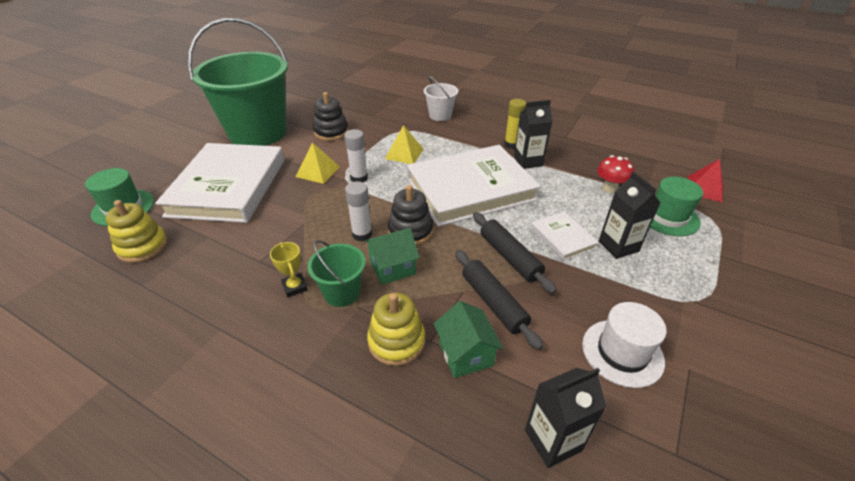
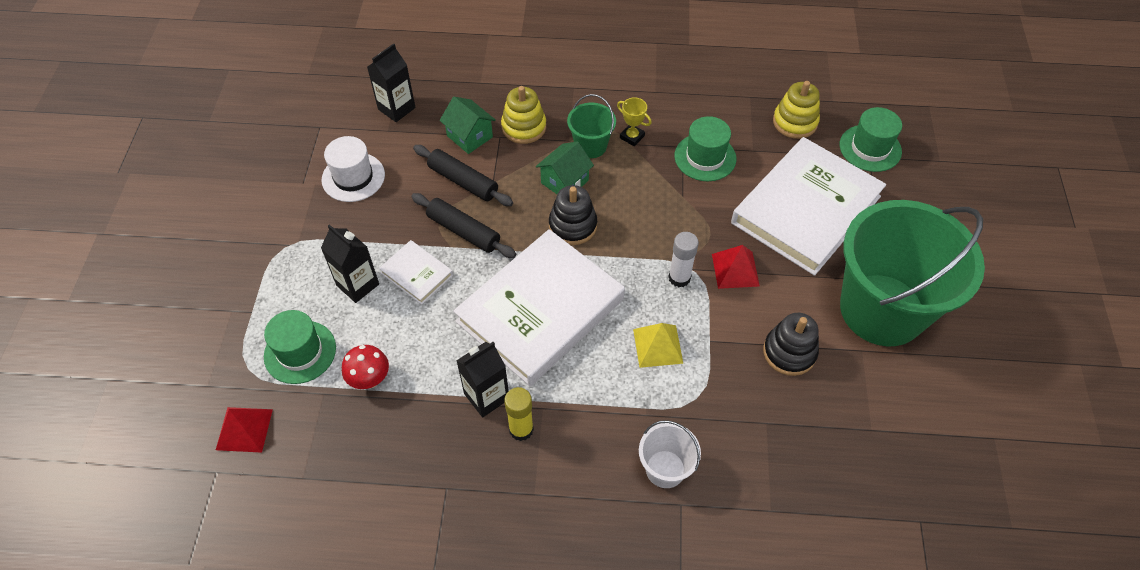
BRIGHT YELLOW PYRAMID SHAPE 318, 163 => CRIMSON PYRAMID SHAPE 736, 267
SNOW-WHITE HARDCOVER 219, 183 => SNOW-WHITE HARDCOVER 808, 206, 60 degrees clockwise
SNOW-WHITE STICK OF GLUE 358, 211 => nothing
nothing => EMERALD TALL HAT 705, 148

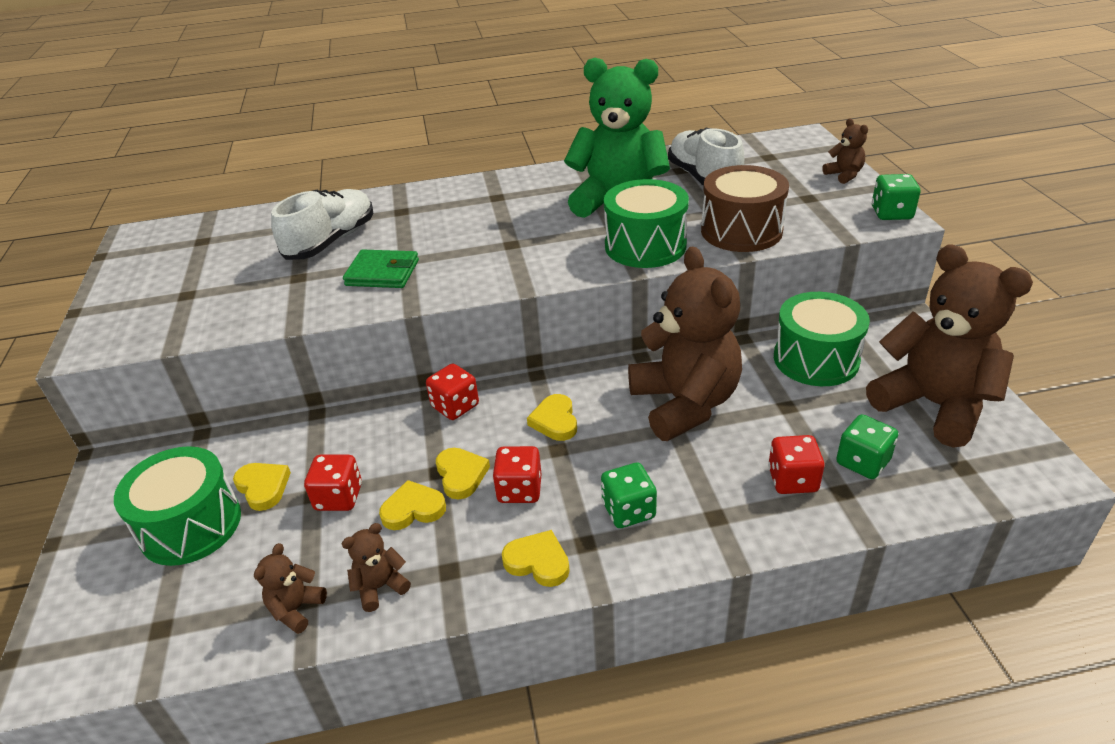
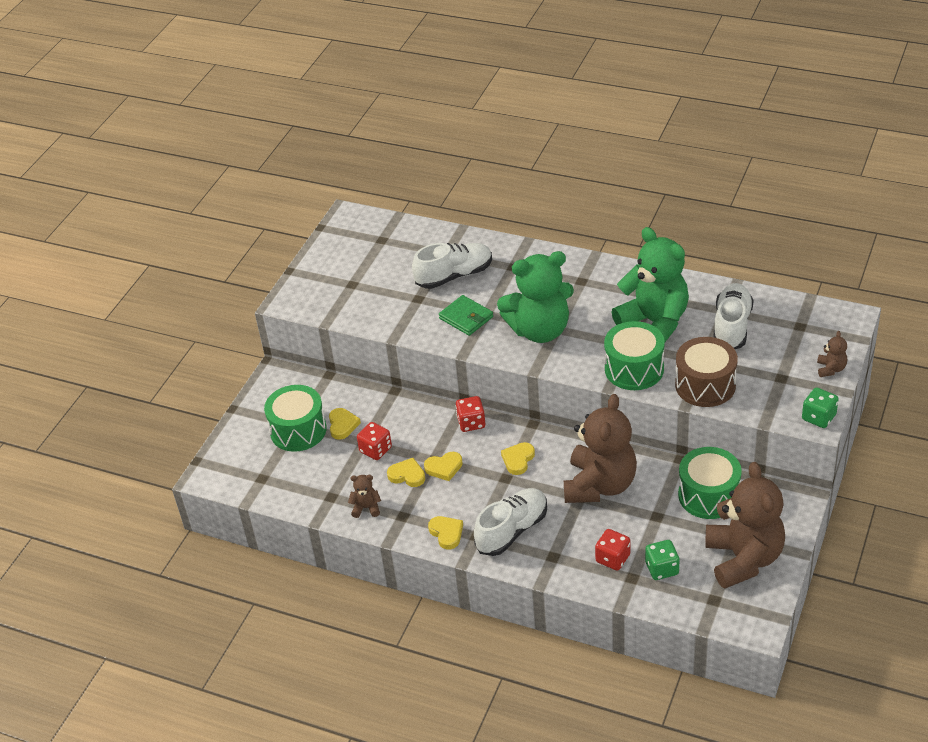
CRIMSON GAME DIE 517, 474 => nothing
BRIGHT YELLOW HEART 463, 473 => BRIGHT YELLOW HEART 443, 466, 60 degrees clockwise
EMERALD GAME DIE 629, 495 => SNOW-WHITE SHOE 510, 522
DARK BROWN STUFFED BEAR 290, 588 => nothing
nothing => EMERALD STUFFED BEAR 535, 297

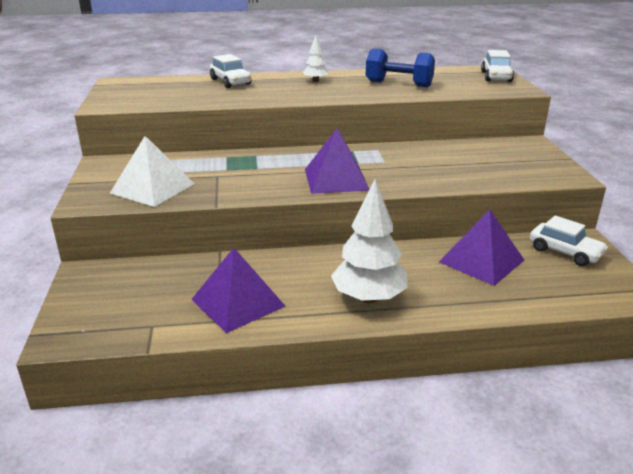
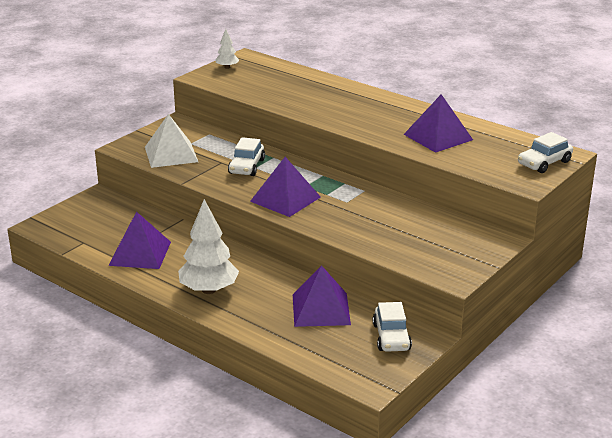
SNOW-WHITE TOY TREE 316, 58 => SNOW-WHITE TOY TREE 227, 49, relocated
COBALT DUMBBELL 400, 68 => ROYAL PURPLE PYRAMID SHAPE 438, 123
SNOW-WHITE TOY CAR 231, 71 => SNOW-WHITE TOY CAR 246, 156, relocated

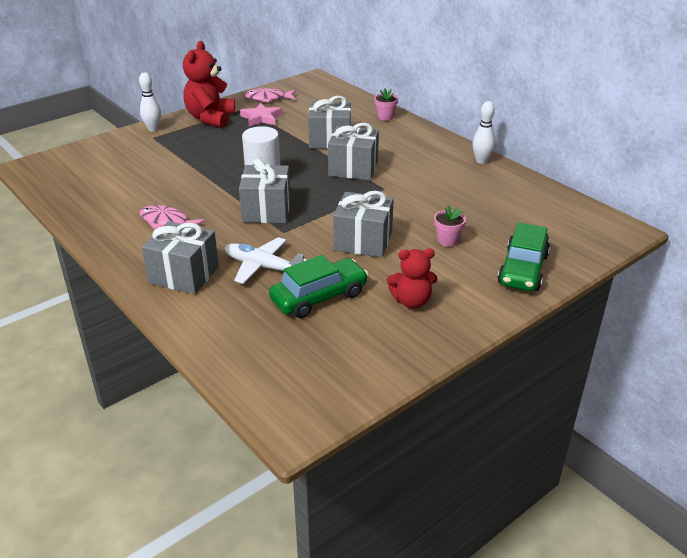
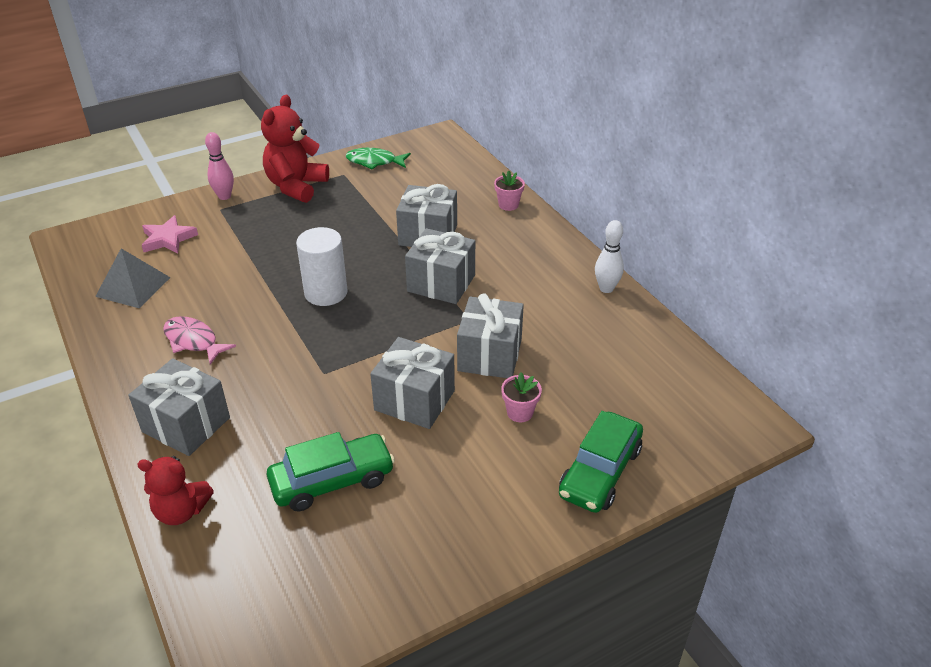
SNOW-WHITE SKITTLE 150, 102 => ROSY SKITTLE 219, 166
ROSY TOY FISH 270, 95 => EMERALD TOY FISH 378, 159
ROSY STAR SHAPE 261, 114 => ROSY STAR SHAPE 170, 234, relocated
GRAY PRESENT 265, 190 => GRAY PRESENT 490, 335, relocated
SNOW-WHITE AEROPLANE 266, 260 => nothing
CRIMSON STUFFED BEAR 412, 279 => CRIMSON STUFFED BEAR 175, 490, relocated
nothing => GRAY PYRAMID SHAPE 133, 278

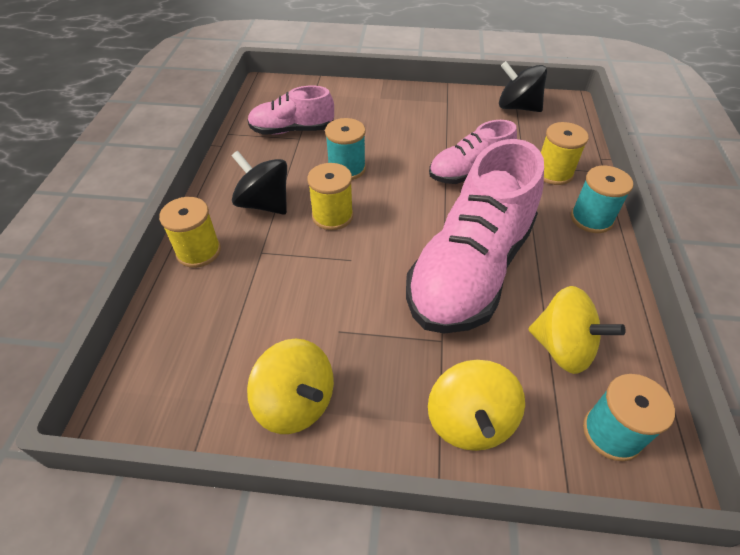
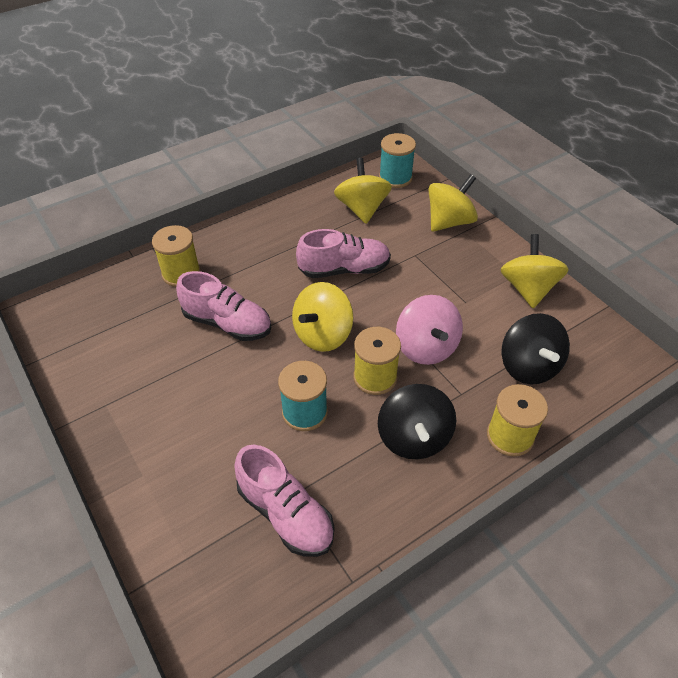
JET-BLACK WHIRLIGIG 523, 86 => JET-BLACK WHIRLIGIG 536, 349, relocated
ROSY SHOE 475, 236 => ROSY SHOE 343, 253, x0.54
TEAL BOBBIN 602, 199 => nothing
nothing => BRIGHT YELLOW WHIRLIGIG 322, 317
nothing => ROSY WHIRLIGIG 429, 330

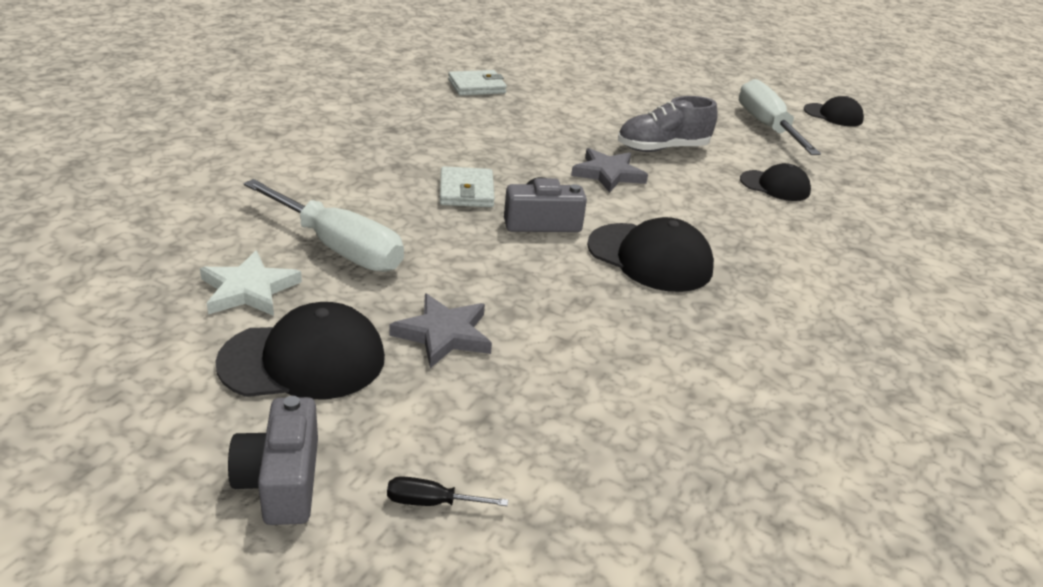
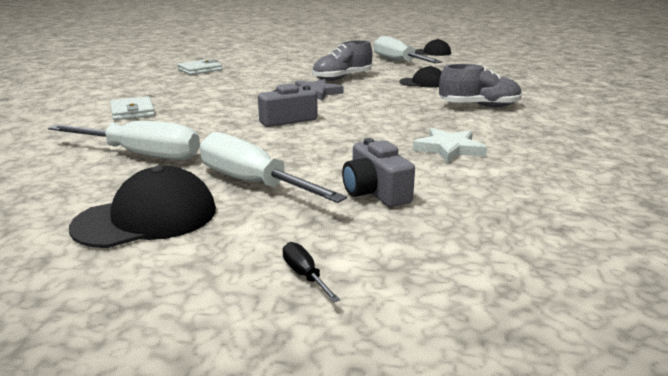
SNOW-WHITE WALLET 467, 186 => SNOW-WHITE WALLET 132, 108, relocated
JET-BLACK CAP 650, 254 => nothing
SNOW-WHITE STAR SHAPE 251, 283 => SNOW-WHITE STAR SHAPE 450, 145, relocated
GRAY STAR SHAPE 440, 331 => SNOW-WHITE SCREWDRIVER 273, 167
GRAY PHOTO CAMERA 273, 460 => GRAY PHOTO CAMERA 378, 172, relocated
JET-BLACK SCREWDRIVER 447, 491 => JET-BLACK SCREWDRIVER 311, 272, 75 degrees clockwise
nothing => GRAY SHOE 480, 85

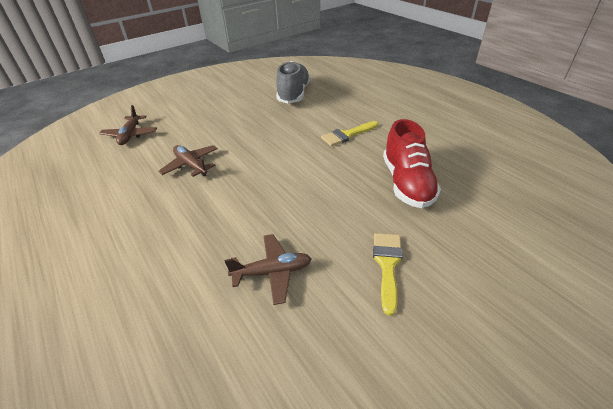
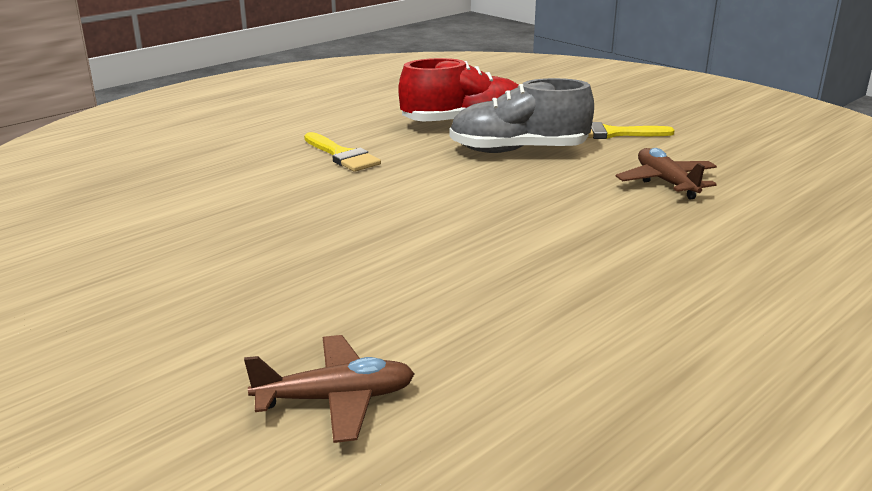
GRAY SHOE 293, 82 => GRAY SHOE 522, 115, relocated
DARK BROWN AEROPLANE 188, 161 => nothing

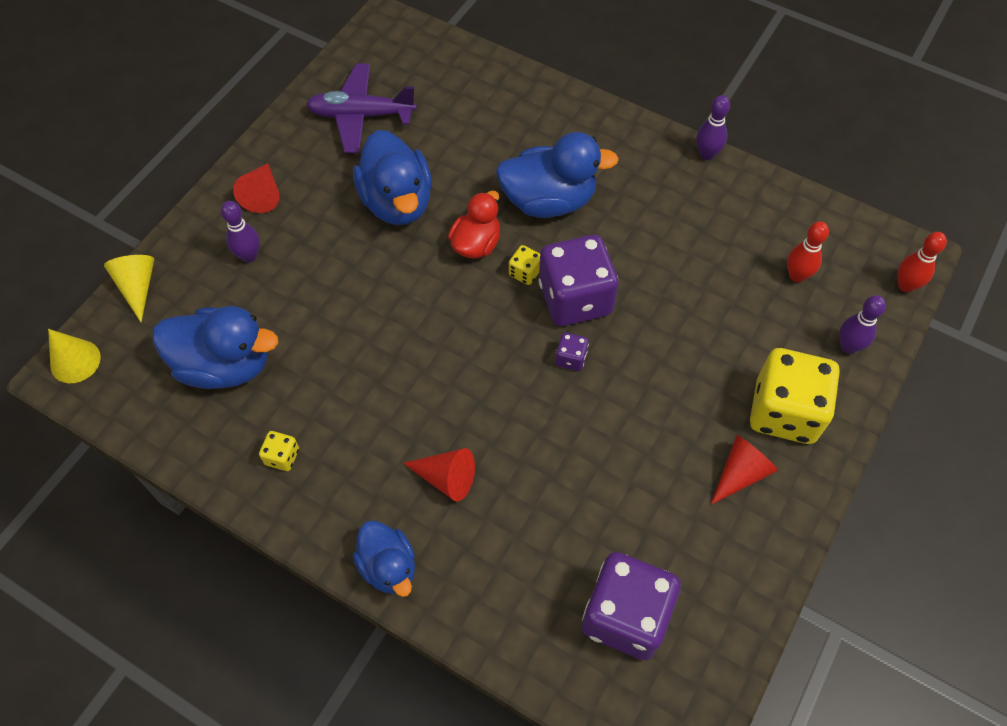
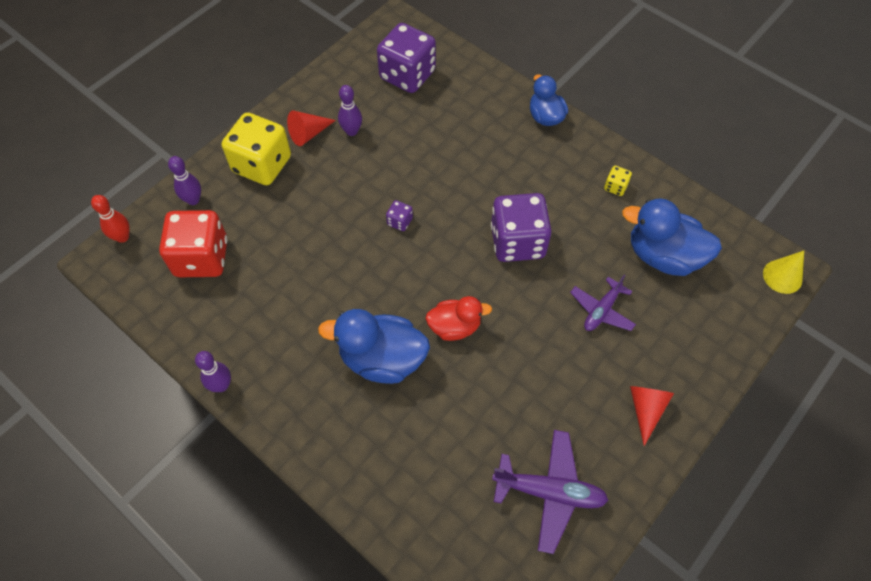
COBALT TOY DUCK 392, 177 => nothing
CRIMSON TOY DUCK 474, 225 => CRIMSON TOY DUCK 458, 318, 135 degrees counterclockwise
ROYAL PURPLE SKITTLE 240, 231 => ROYAL PURPLE SKITTLE 350, 110, relocated
CRIMSON SKITTLE 808, 251 => CRIMSON GAME DIE 193, 243
ROYAL PURPLE GAME DIE 579, 280 => ROYAL PURPLE GAME DIE 521, 227, relocated
BRIGHT YELLOW GAME DIE 524, 265 => nothing
BRIGHT YELLOW CONE SHAPE 129, 288 => nothing
CRIMSON CONE SHAPE 439, 474 => nothing
nothing => ROYAL PURPLE AEROPLANE 603, 302

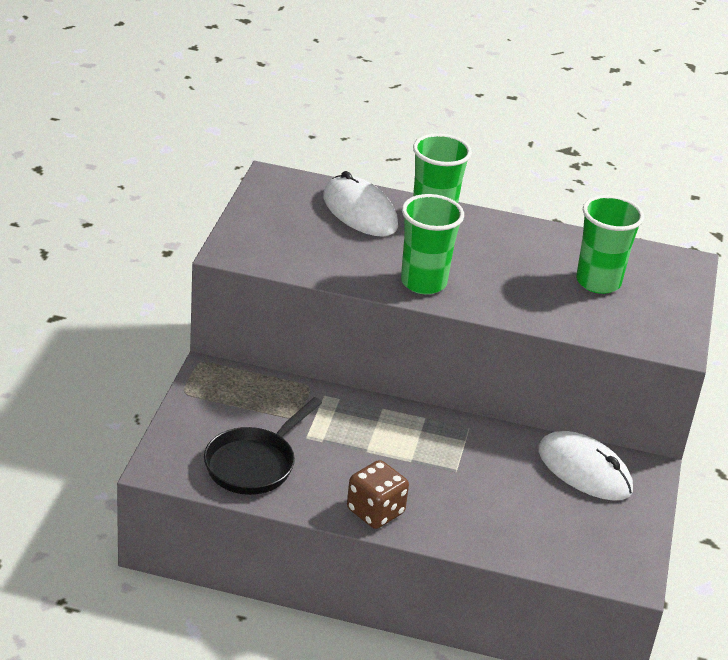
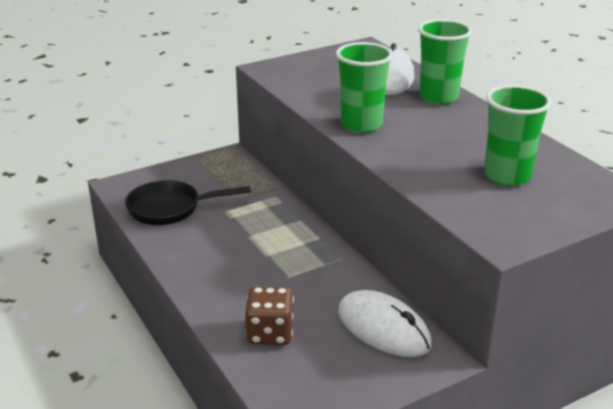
SNOW-WHITE PC MOUSE 585, 466 => SNOW-WHITE PC MOUSE 385, 323, 45 degrees counterclockwise
DARK BROWN GAME DIE 378, 494 => DARK BROWN GAME DIE 269, 315, relocated

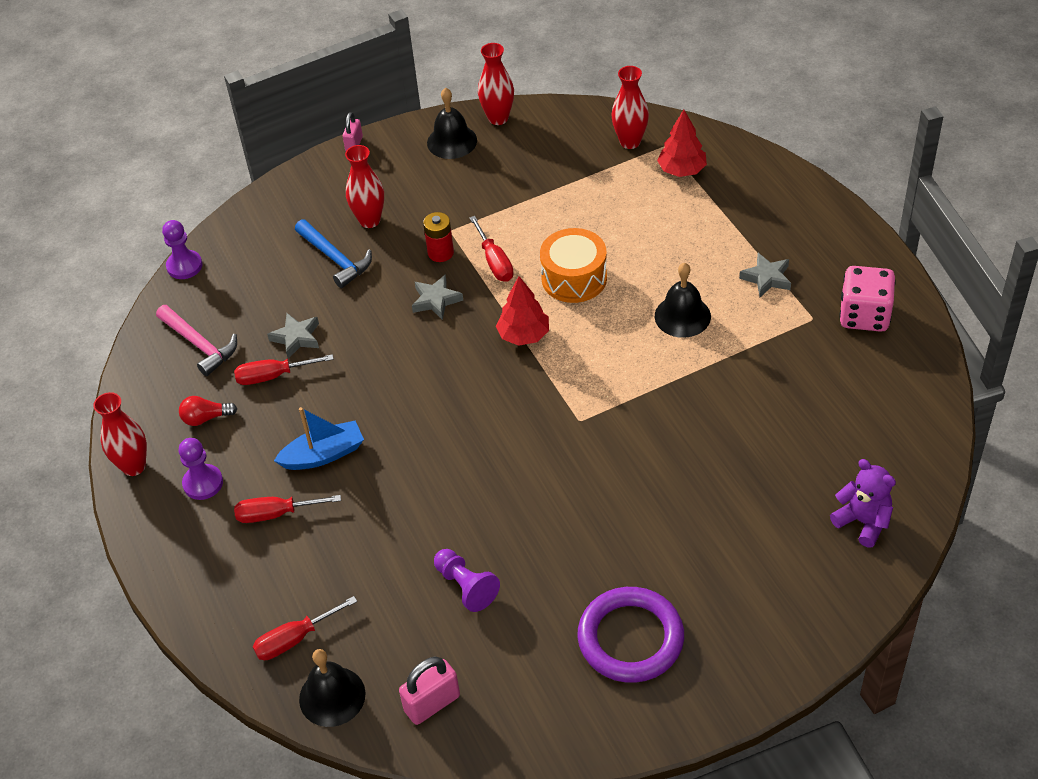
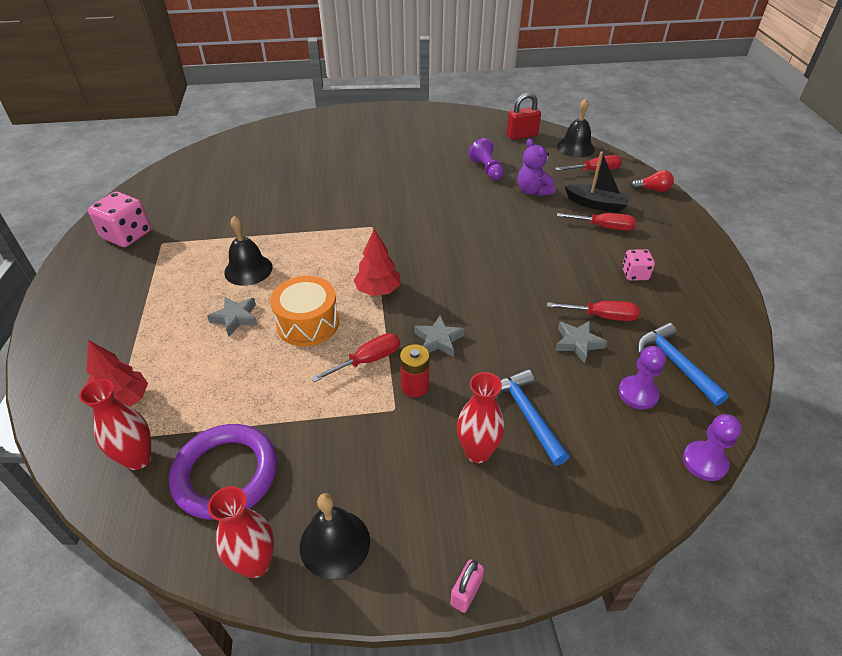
CRIMSON SCREWDRIVER 491, 249 => CRIMSON SCREWDRIVER 355, 357, 60 degrees clockwise
GRAY STAR SHAPE 765, 275 => GRAY STAR SHAPE 232, 317, relocated
ROSY CARPENTER'S HAMMER 196, 340 => COBALT CARPENTER'S HAMMER 683, 364
CRIMSON VASE 120, 434 => nothing
CRIMSON LIGHTBULB 208, 411 => CRIMSON LIGHTBULB 652, 181, relocated
COBALT TOY BOAT 319, 438 => nothing
ROYAL PURPLE GAME PAWN 200, 469 => ROYAL PURPLE GAME PAWN 642, 377, relocated
ROYAL PURPLE STUFFED BEAR 863, 503 => ROYAL PURPLE STUFFED BEAR 536, 167, relocated
ROYAL PURPLE TORUS 630, 635 => ROYAL PURPLE TORUS 223, 472, relocated
ROSY LOCK 429, 690 => CRIMSON LOCK 524, 116
nothing => JET-BLACK TOY BOAT 598, 182
nothing => ROSY GAME DIE 638, 265

